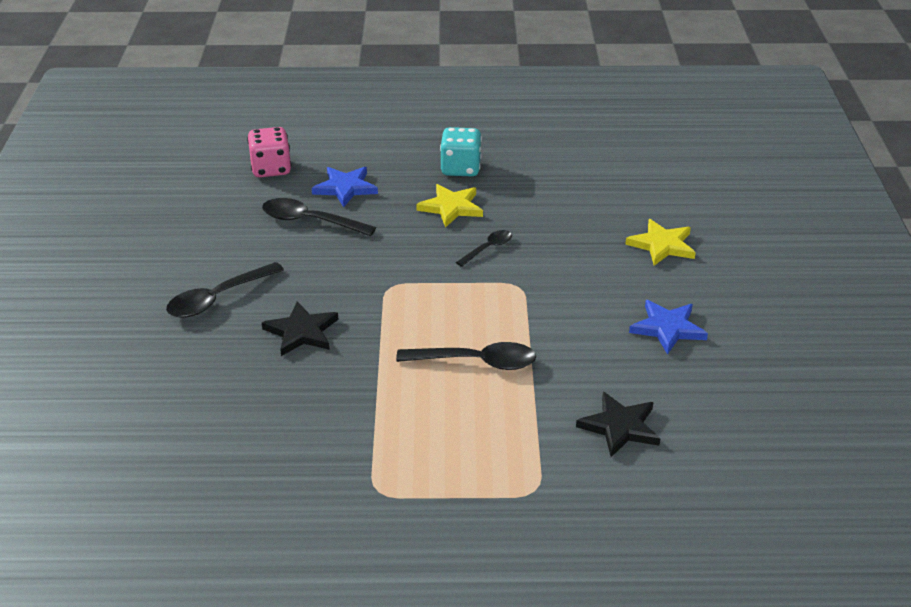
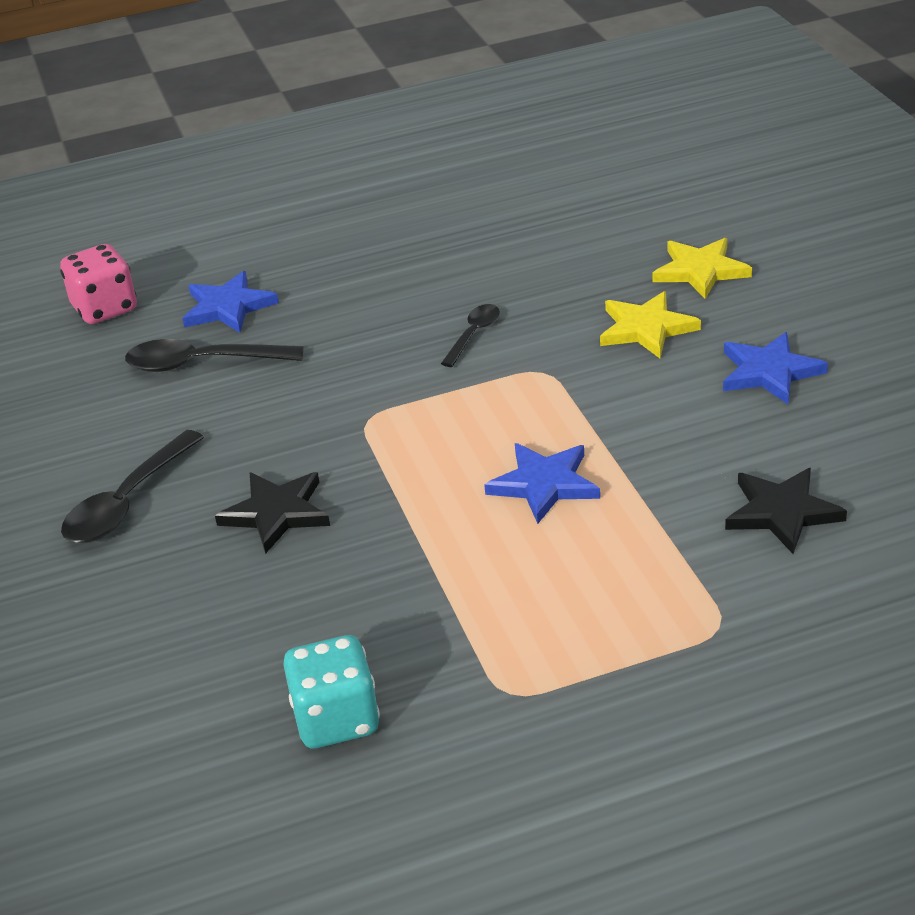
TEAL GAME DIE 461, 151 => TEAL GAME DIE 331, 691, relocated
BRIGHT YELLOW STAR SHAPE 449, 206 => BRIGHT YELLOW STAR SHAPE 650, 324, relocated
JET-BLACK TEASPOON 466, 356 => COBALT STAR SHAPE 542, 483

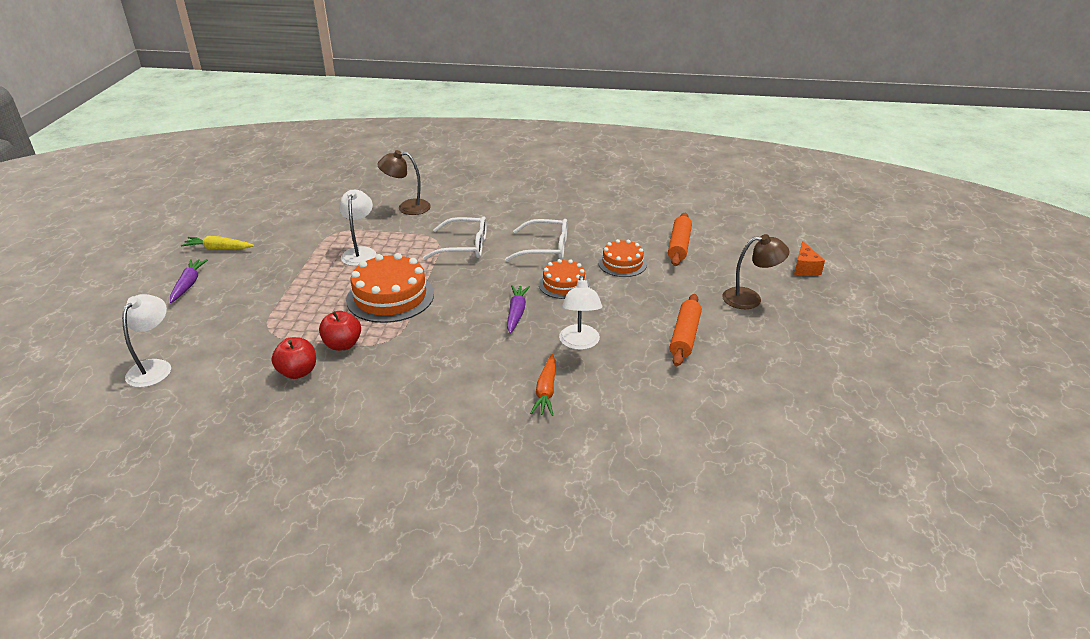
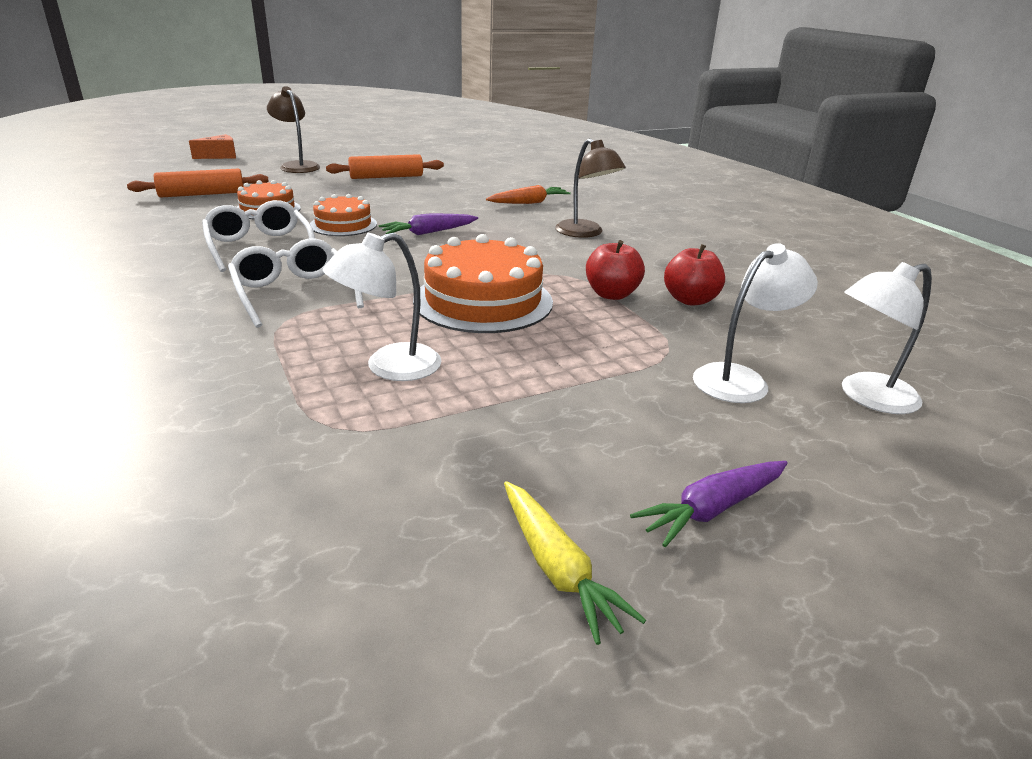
DARK BROWN LAMP 404, 182 => DARK BROWN LAMP 590, 188, relocated
SNOW-WHITE LAMP 580, 312 => SNOW-WHITE LAMP 755, 323, relocated

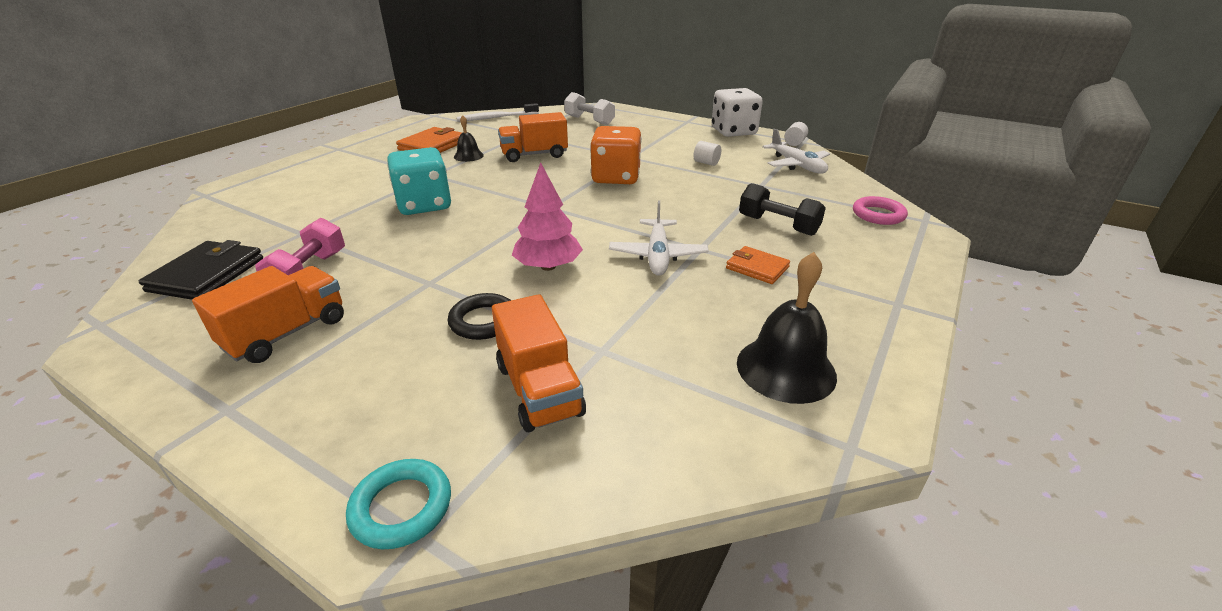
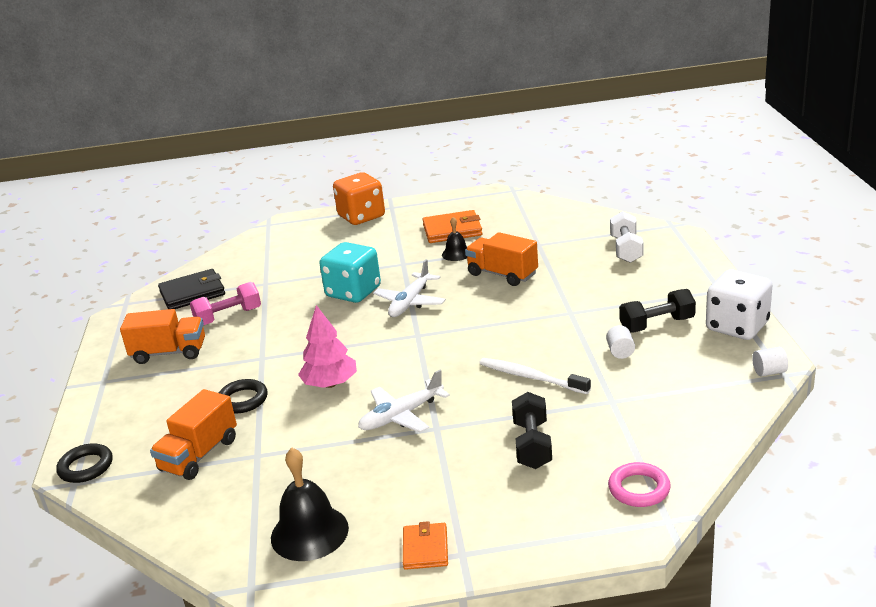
SNOW-WHITE TOOTHBRUSH 498, 112 => SNOW-WHITE TOOTHBRUSH 535, 376, relocated
BRIGHT ORANGE GAME DIE 616, 155 => BRIGHT ORANGE GAME DIE 359, 198, relocated
SNOW-WHITE AEROPLANE 796, 151 => SNOW-WHITE AEROPLANE 409, 288, relocated
BRIGHT ORANGE WALLET 758, 265 => BRIGHT ORANGE WALLET 425, 545, relocated
TEAL TORUS 398, 504 => JET-BLACK TORUS 84, 463
nothing => JET-BLACK DUMBBELL 657, 310

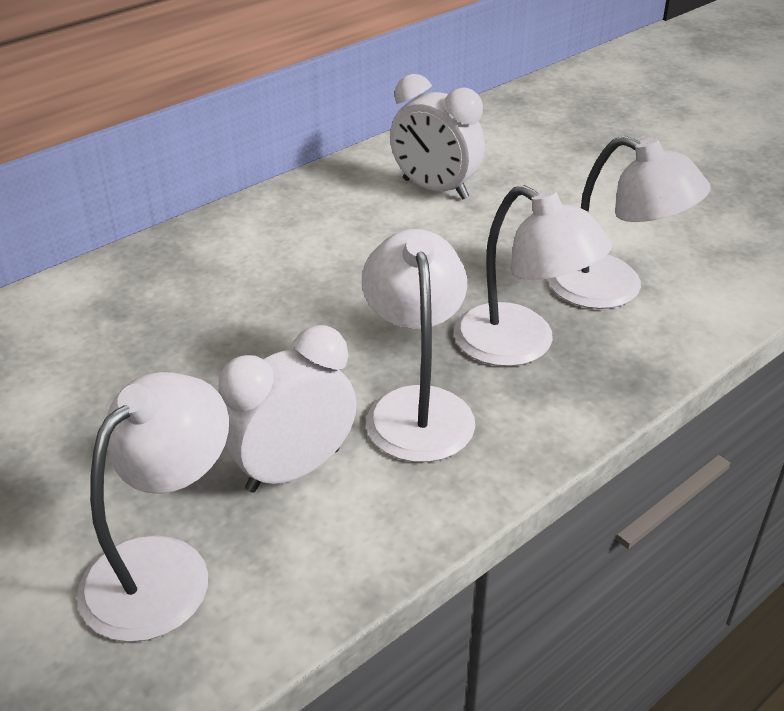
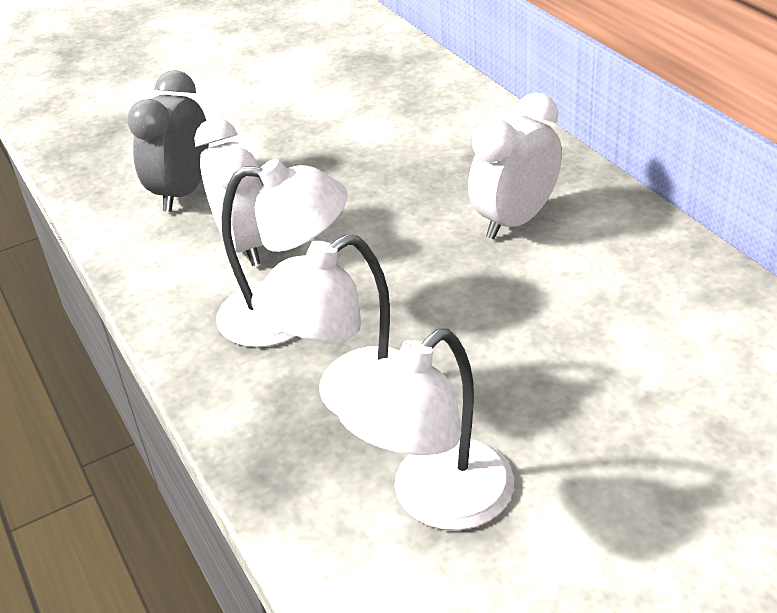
SNOW-WHITE CLOCK 437, 136 => SNOW-WHITE CLOCK 515, 165, relocated
SNOW-WHITE LAMP 153, 507 => GRAY CLOCK 168, 141

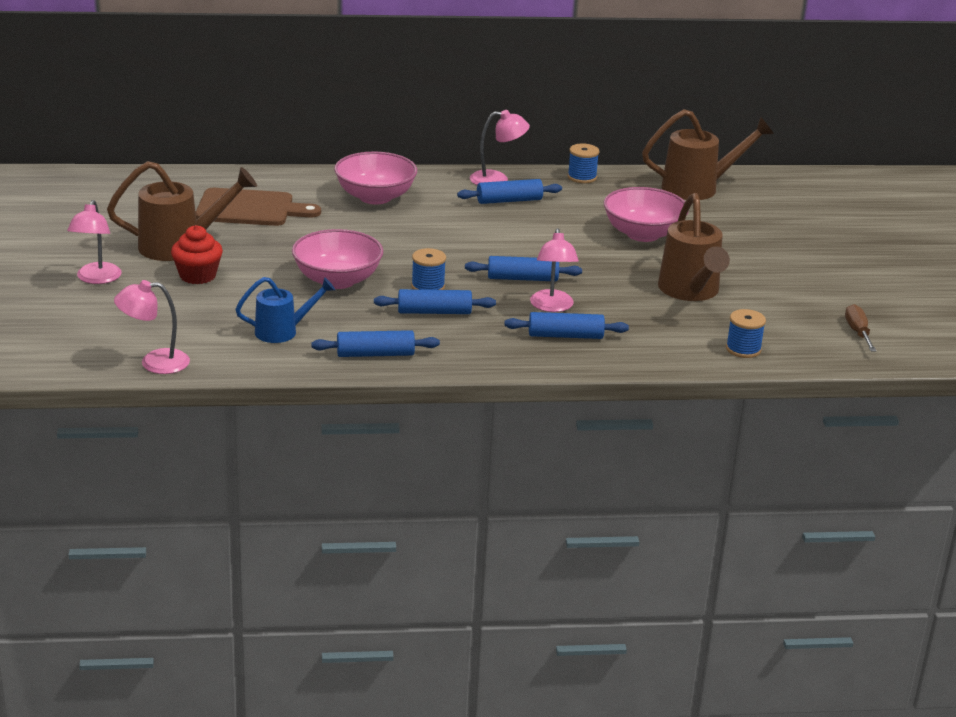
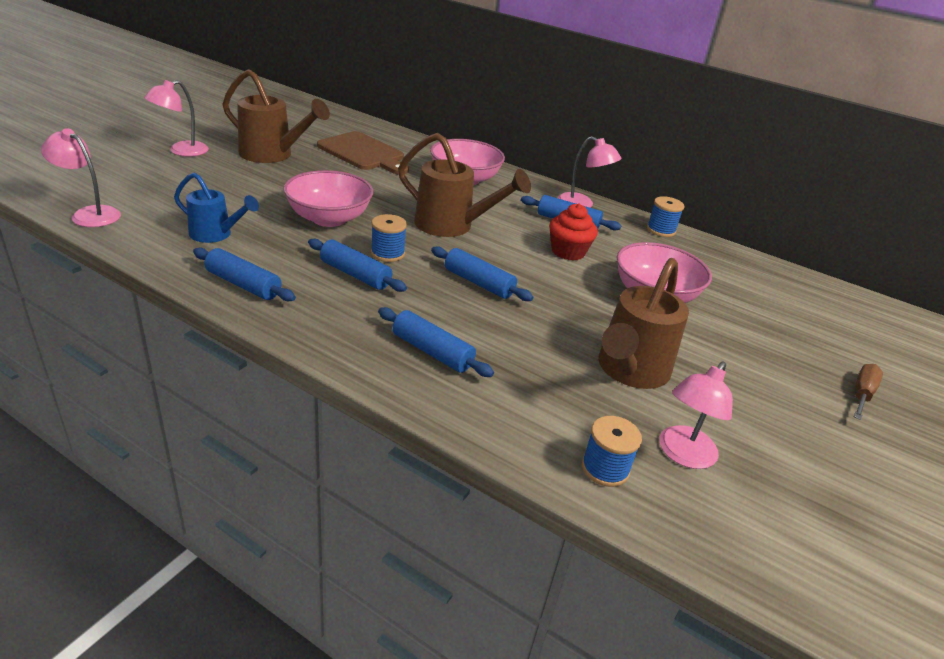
DARK BROWN WATERING CAN 708, 154 => DARK BROWN WATERING CAN 464, 185, relocated
CRIMSON FAIRY CAKE 197, 254 => CRIMSON FAIRY CAKE 573, 232, relocated
ROSY LAMP 554, 270 => ROSY LAMP 696, 415, relocated
DARK BROWN SCREWDRIVER 860, 327 => DARK BROWN SCREWDRIVER 868, 392, relocated

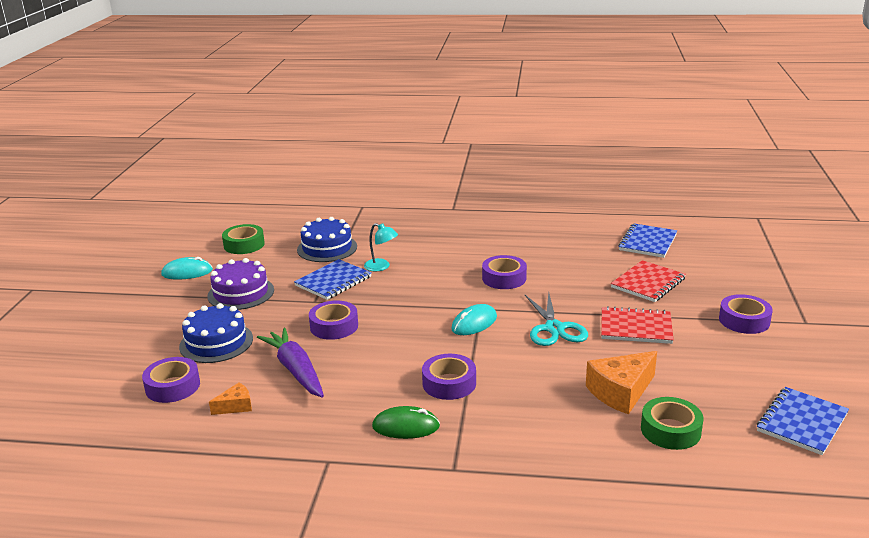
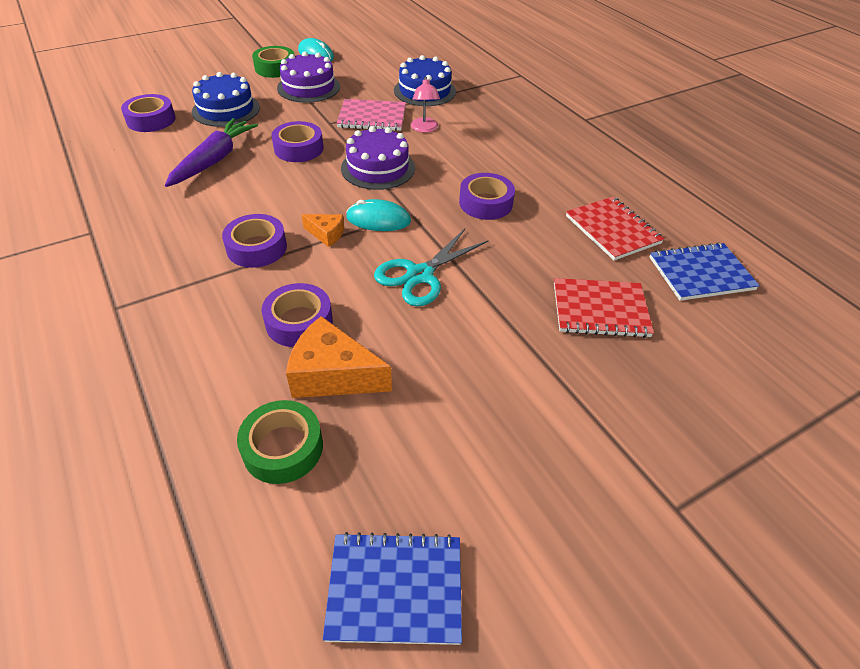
TEAL LAMP 381, 247 => ROSY LAMP 425, 104
EMERALD ROLL OF TAPE 243, 239 => EMERALD ROLL OF TAPE 273, 62, relocated
COBALT EXERCISE BOOK 333, 279 => ROSY EXERCISE BOOK 371, 115
ROYAL PURPLE ROLL OF TAPE 746, 314 => ROYAL PURPLE ROLL OF TAPE 297, 315, relocated
CRIMSON EXERCISE BOOK 637, 325 => CRIMSON EXERCISE BOOK 615, 228, relocated
BRIGHT ORANGE CHEESE WEDGE 230, 399 => BRIGHT ORANGE CHEESE WEDGE 322, 230, relocated
EMERALD PC MOUSE 406, 422 => nothing
nothing => ROYAL PURPLE GATEAU 378, 158

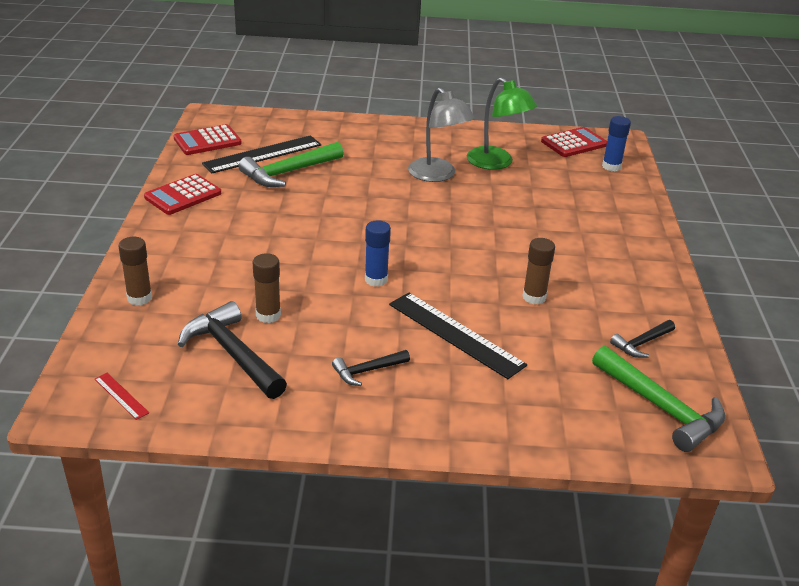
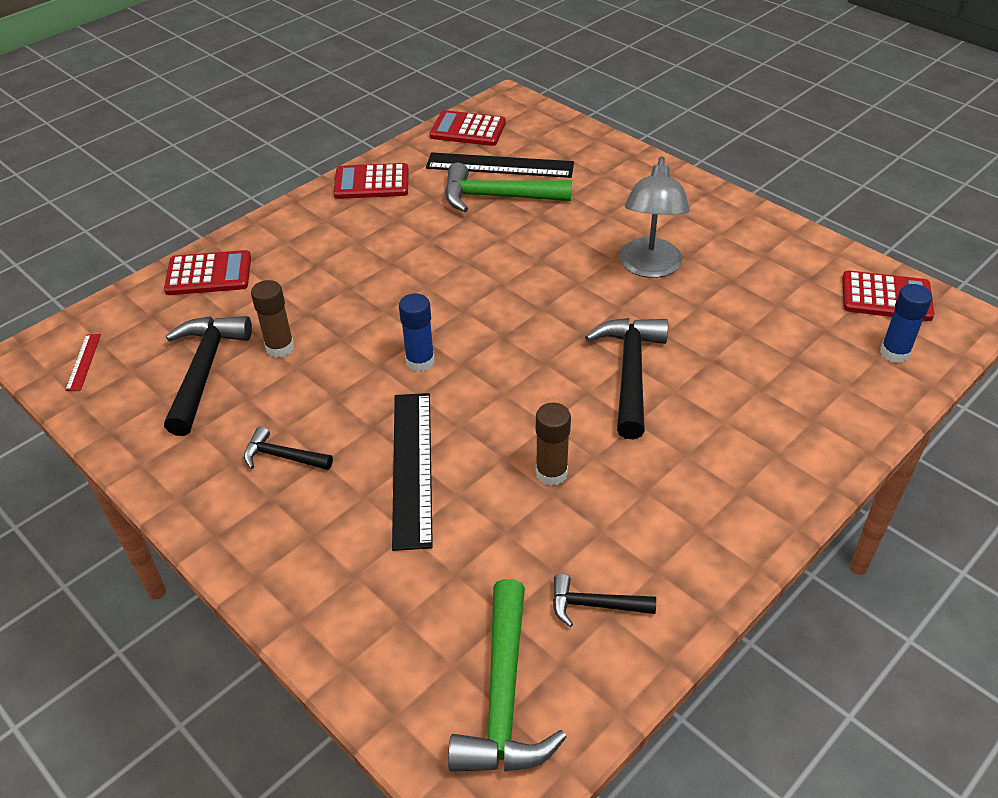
EMERALD LAMP 502, 123 => nothing
DARK BROWN STICK OF GLUE 135, 271 => CRIMSON POCKET CALCULATOR 207, 272
nothing => JET-BLACK CARPENTER'S HAMMER 626, 378

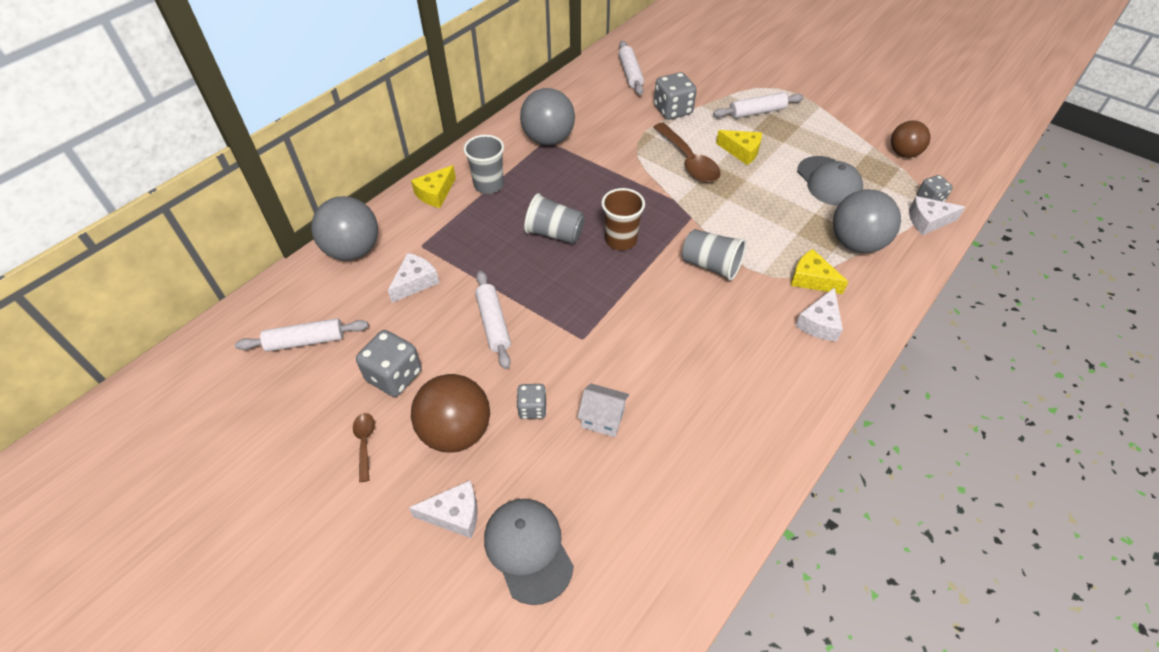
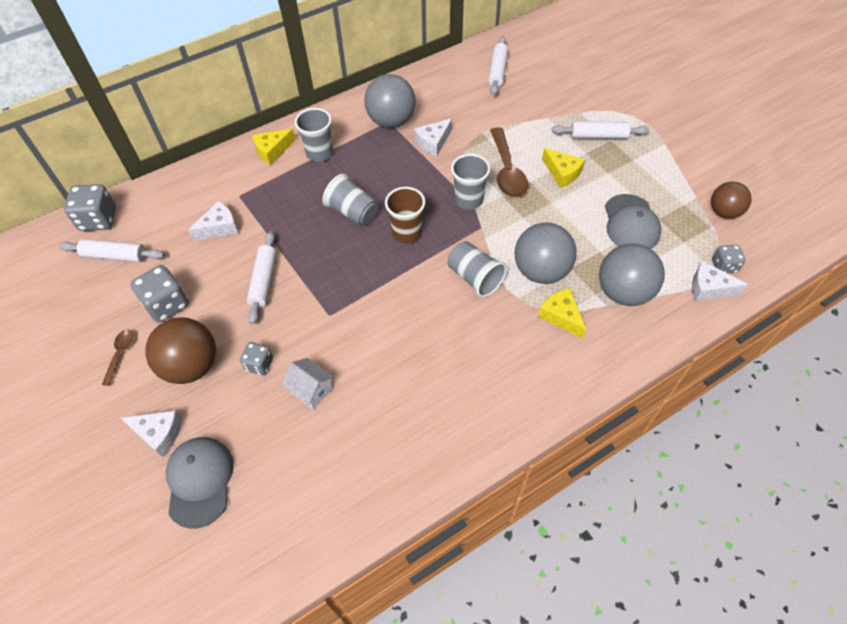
GRAY GAME DIE 675, 96 => GRAY GAME DIE 90, 207, relocated
GRAY SPHERE 344, 228 => GRAY SPHERE 546, 253, relocated
SNOW-WHITE CHEESE WEDGE 819, 314 => SNOW-WHITE CHEESE WEDGE 433, 137, relocated
nothing => GRAY BEAKER 470, 182

